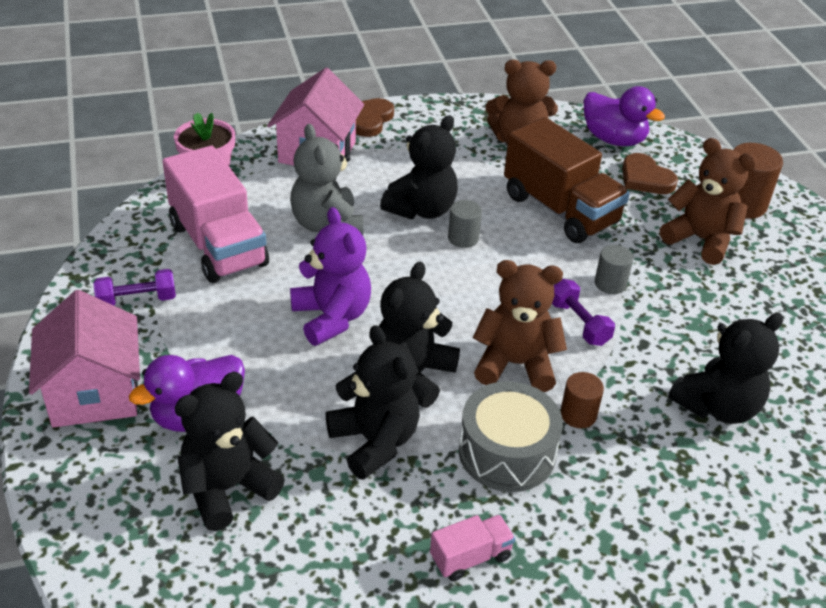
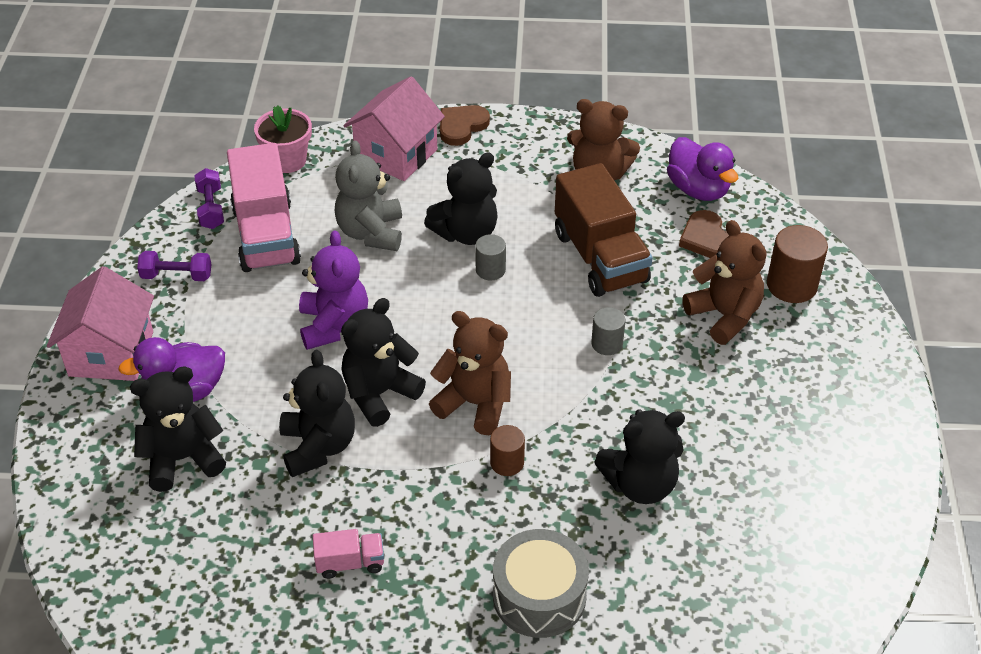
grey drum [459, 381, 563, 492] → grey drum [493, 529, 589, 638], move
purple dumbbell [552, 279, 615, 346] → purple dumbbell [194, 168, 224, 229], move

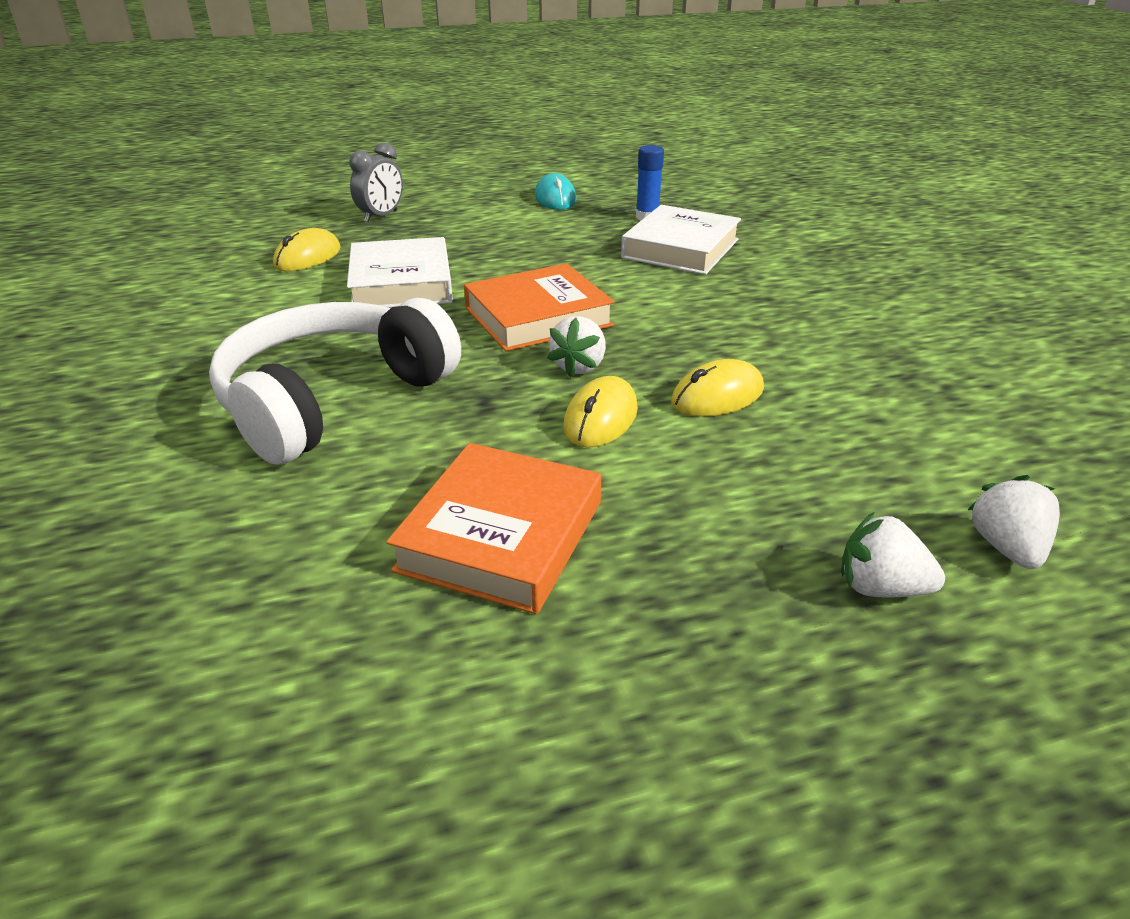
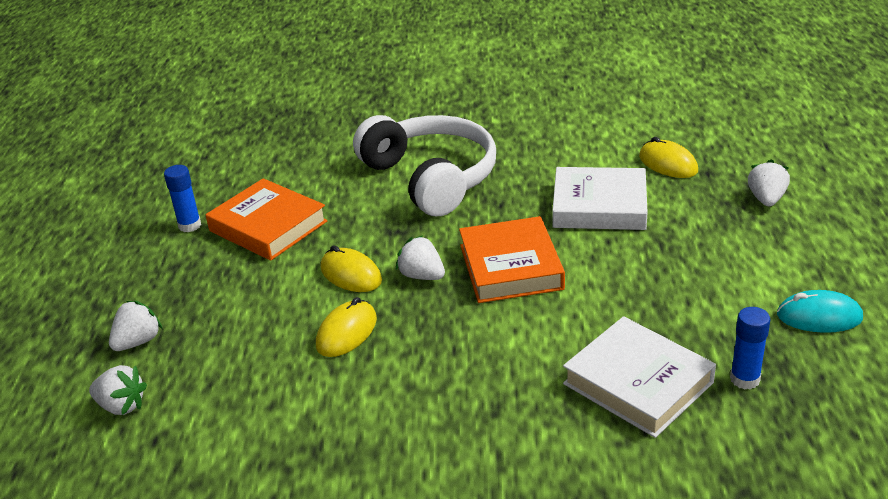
- → blue glue stick [164, 165, 201, 232]
grey clock [349, 143, 403, 223] → white strawberry [748, 160, 790, 206]
yellow mouse [671, 359, 764, 417] → yellow mouse [316, 297, 377, 357], 45 degrees clockwise

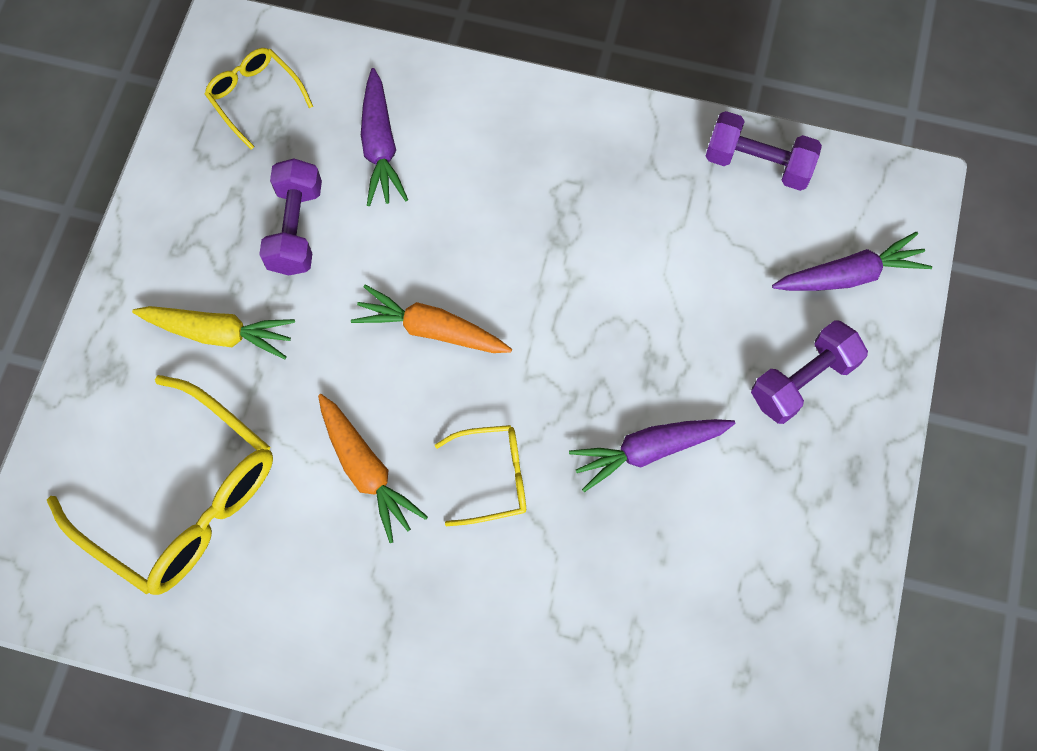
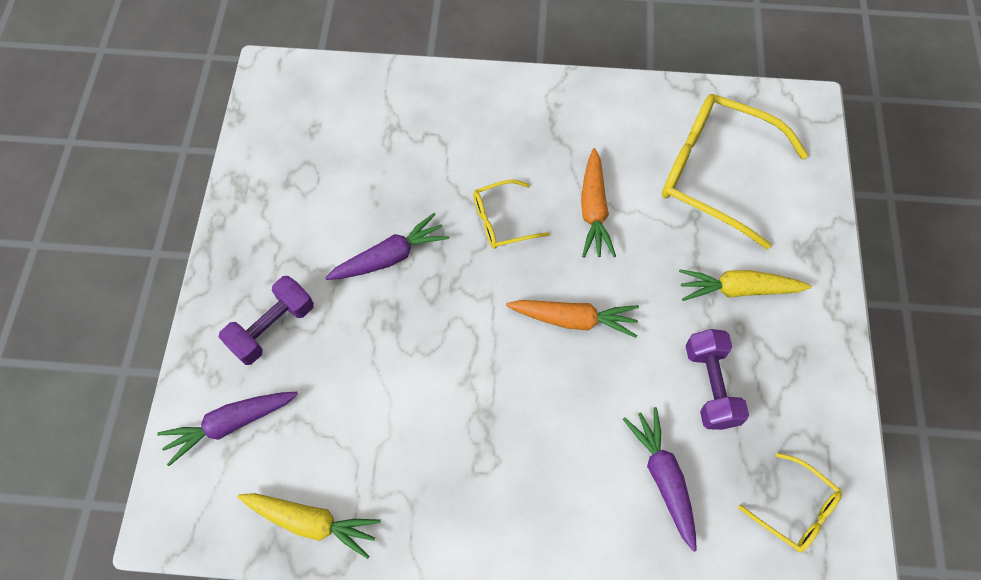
purple dumbbell [706, 111, 822, 191] → yellow carrot [238, 493, 381, 559]
orange carrot [318, 394, 428, 543] → orange carrot [581, 148, 616, 258], 135 degrees counterclockwise

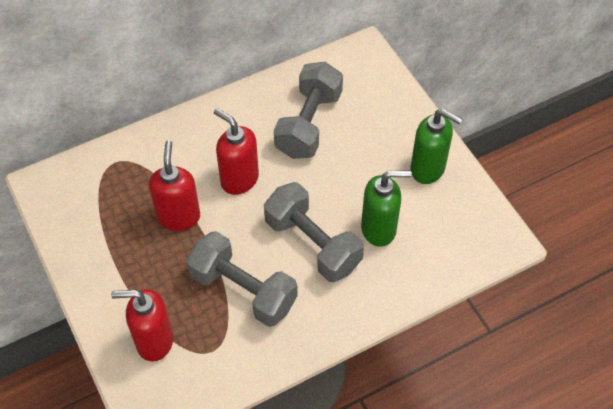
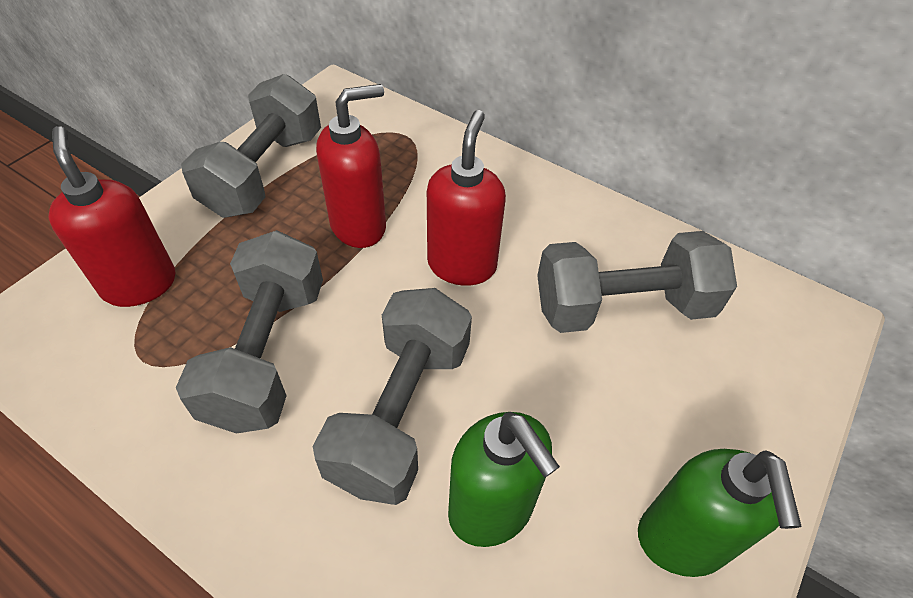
- → grey dumbbell [181, 74, 321, 218]

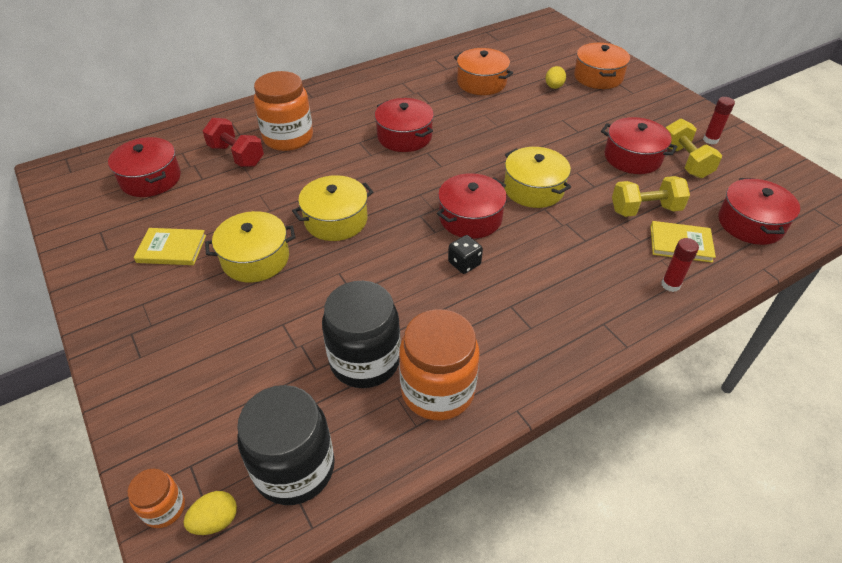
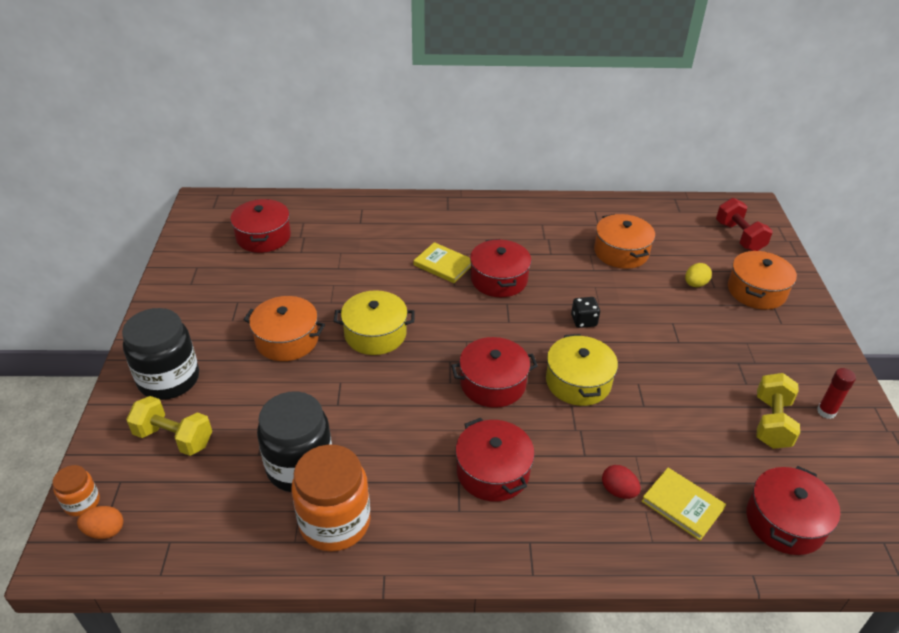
orange jar [254, 71, 313, 151] → -
red glue stick [661, 238, 699, 292] → -
- → red egg [602, 465, 641, 499]
yellow book [134, 228, 206, 265] → yellow book [413, 242, 471, 283], move
red dumbbell [203, 118, 264, 167] → red dumbbell [716, 198, 773, 251], move
black jar [237, 385, 335, 505] → black jar [122, 308, 199, 400], move
black dice [448, 235, 483, 274] → black dice [571, 297, 600, 328], move
red pot [601, 117, 677, 174] → red pot [455, 418, 535, 502], move
yellow dumbbell [612, 176, 690, 217] → yellow dumbbell [126, 396, 212, 456], move
yellow egg [184, 491, 237, 535] → orange egg [77, 506, 123, 539]
yellow pot [205, 211, 295, 282] → orange pot [244, 296, 325, 361]

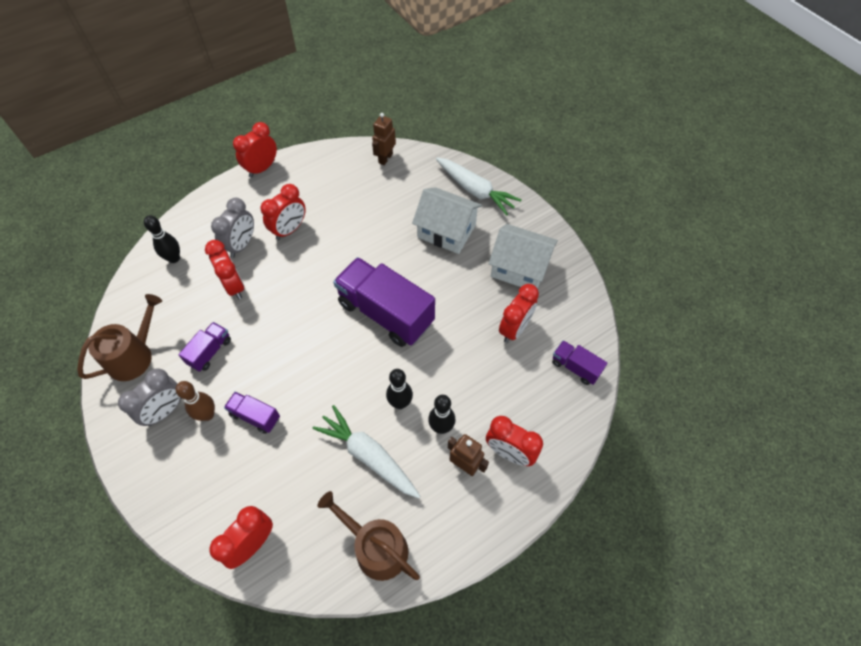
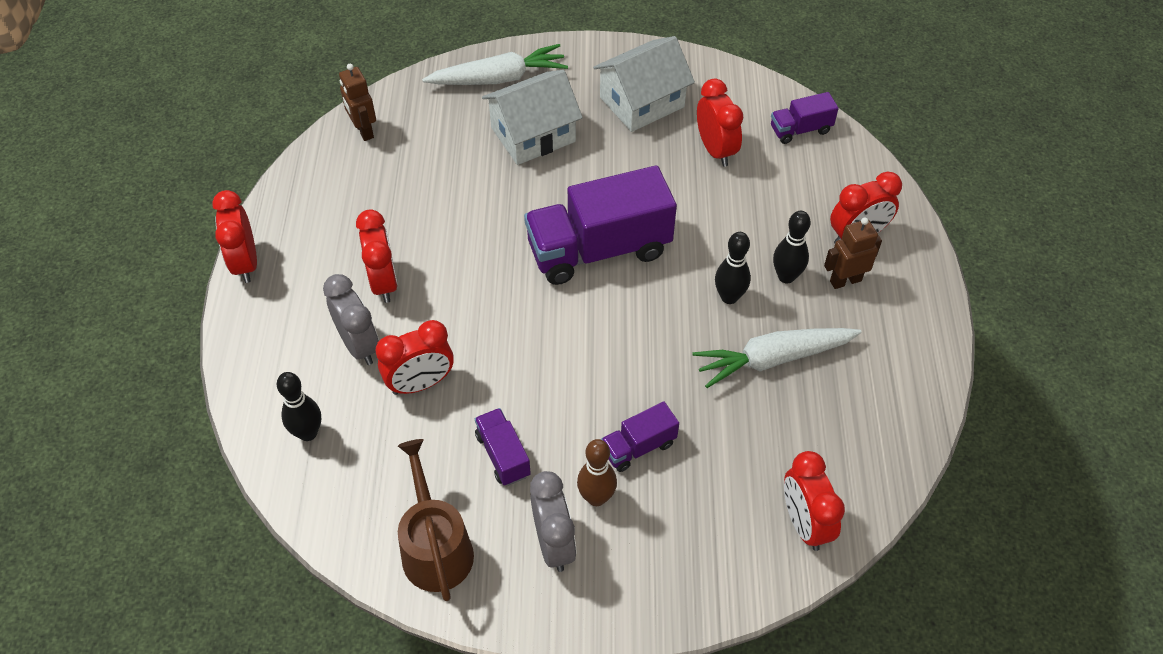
brown watering can [317, 491, 420, 581] → -
red clock [205, 240, 244, 299] → red clock [375, 320, 454, 395], 150 degrees clockwise

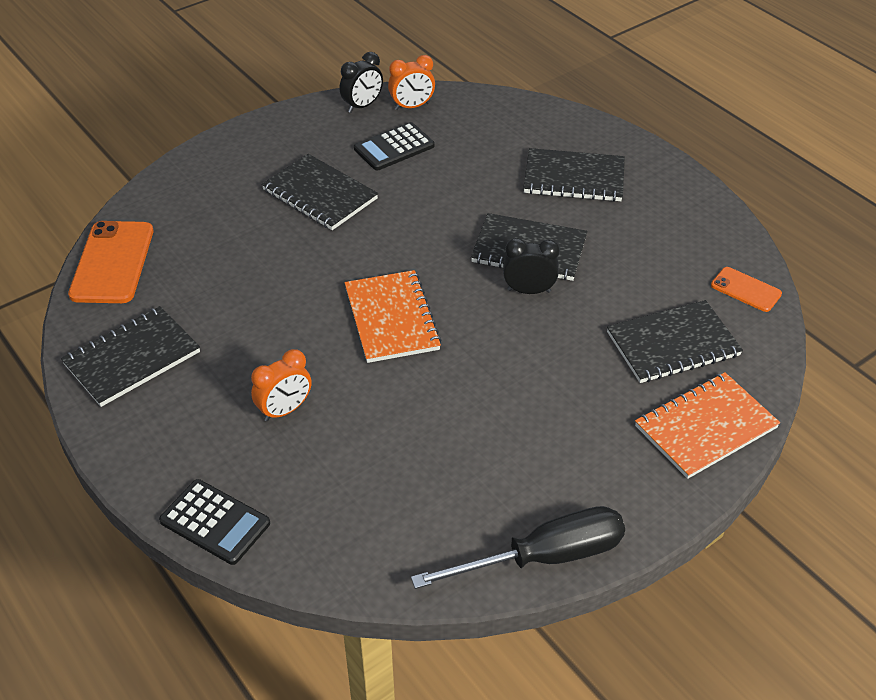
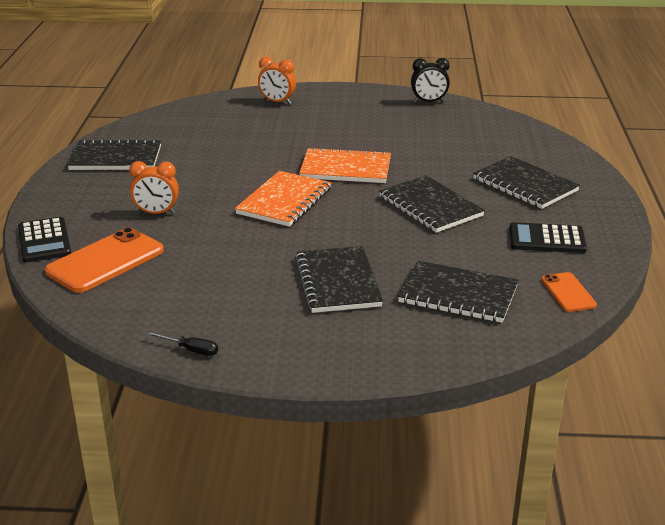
black clock [503, 238, 560, 294] → -
orange phone [68, 221, 153, 303] → orange phone [45, 227, 164, 293], move
black notebook [261, 154, 378, 230] → black notebook [295, 246, 383, 313], move
black calculator [354, 122, 435, 171] → black calculator [509, 222, 587, 253], move
orange clock [388, 55, 435, 110] → orange clock [258, 57, 296, 104], move
orange notebook [635, 372, 780, 479] → orange notebook [299, 147, 391, 183], move
black screwdriver [411, 506, 625, 589] → black screwdriver [147, 332, 218, 356], x0.41

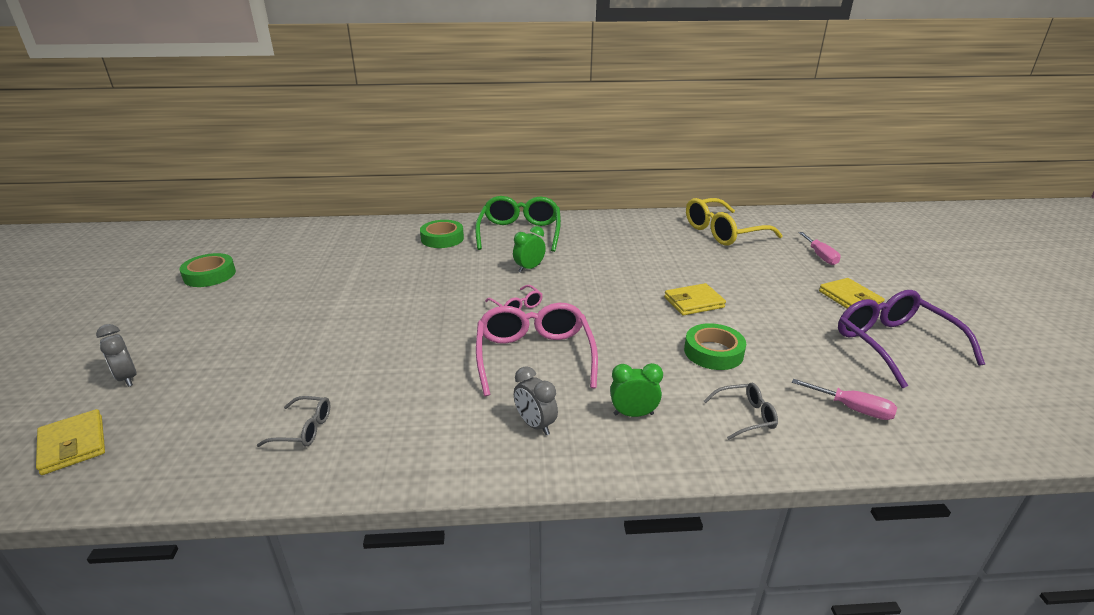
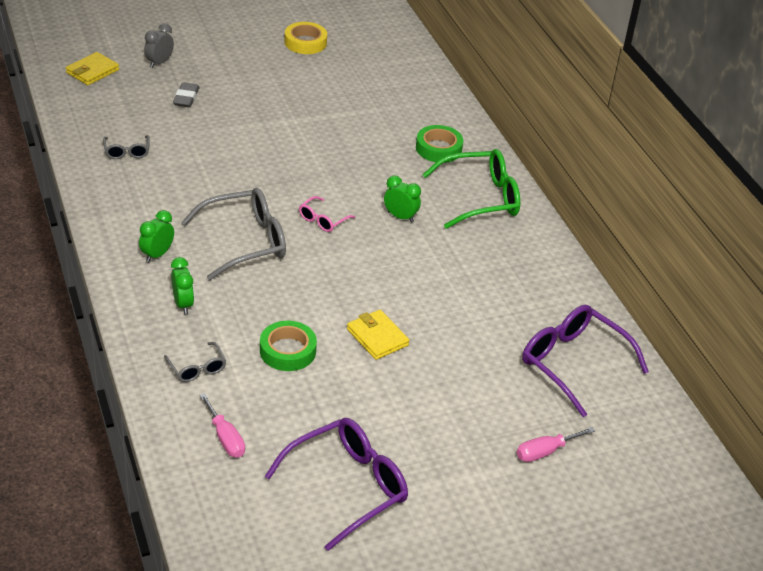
yellow wallet [819, 278, 885, 308] → -
- → grey eraser [173, 82, 199, 107]
green tape [179, 253, 236, 287] → yellow tape [285, 22, 327, 54]
pink glasses [476, 303, 598, 396] → grey glasses [181, 188, 286, 280]
grey clock [514, 366, 558, 435] → green clock [139, 210, 174, 262]
yellow glasses [686, 198, 783, 245] → purple glasses [522, 305, 649, 417]
pink screwdriver [792, 379, 897, 420] → pink screwdriver [199, 393, 245, 458], 45 degrees counterclockwise

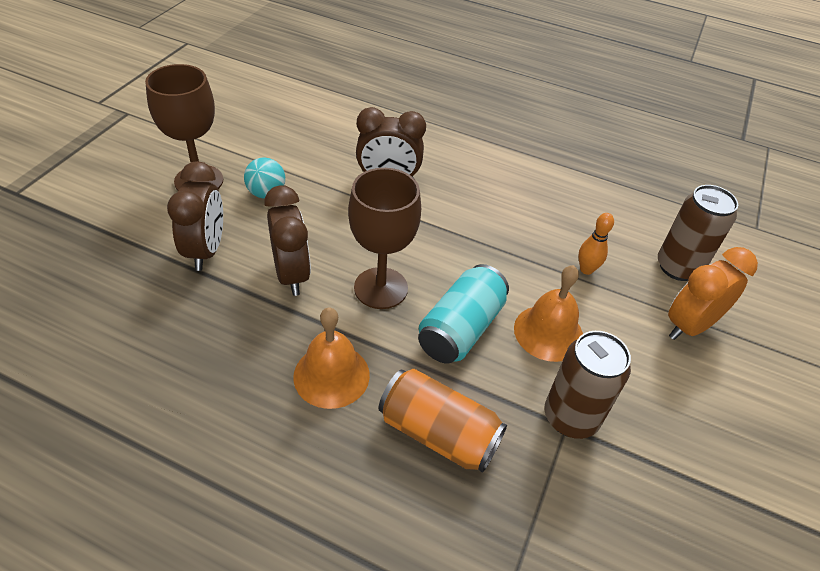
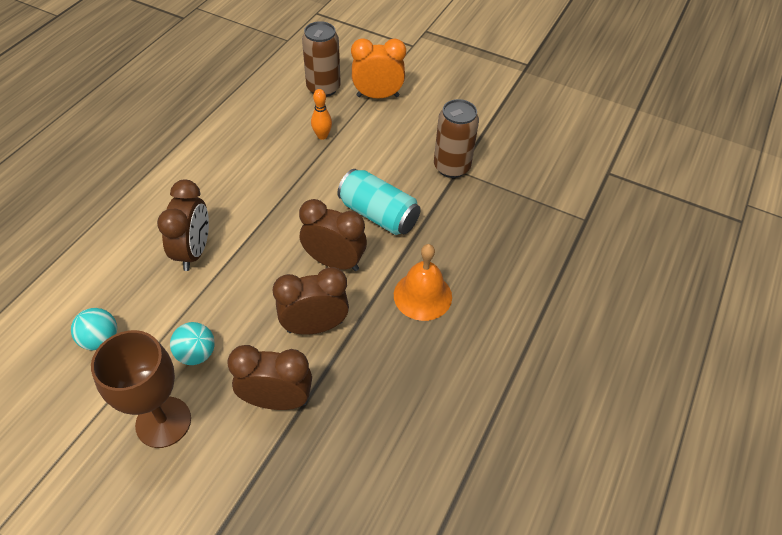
orange can [378, 369, 507, 473] → -
orange bell [514, 265, 583, 362] → -
- → turquoise ball [71, 308, 117, 350]
brown goblet [348, 168, 421, 309] → brown clock [299, 199, 367, 271]
orange clock [668, 247, 758, 340] → orange clock [351, 38, 406, 99], 120 degrees clockwise

